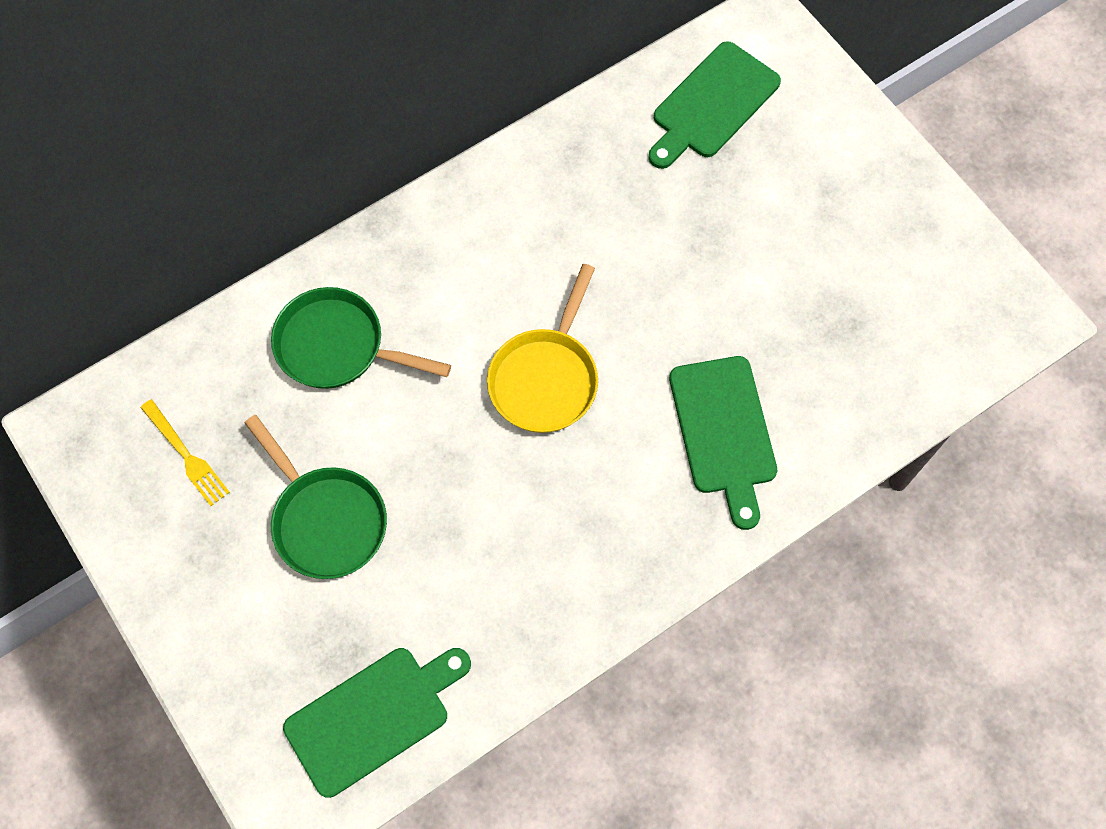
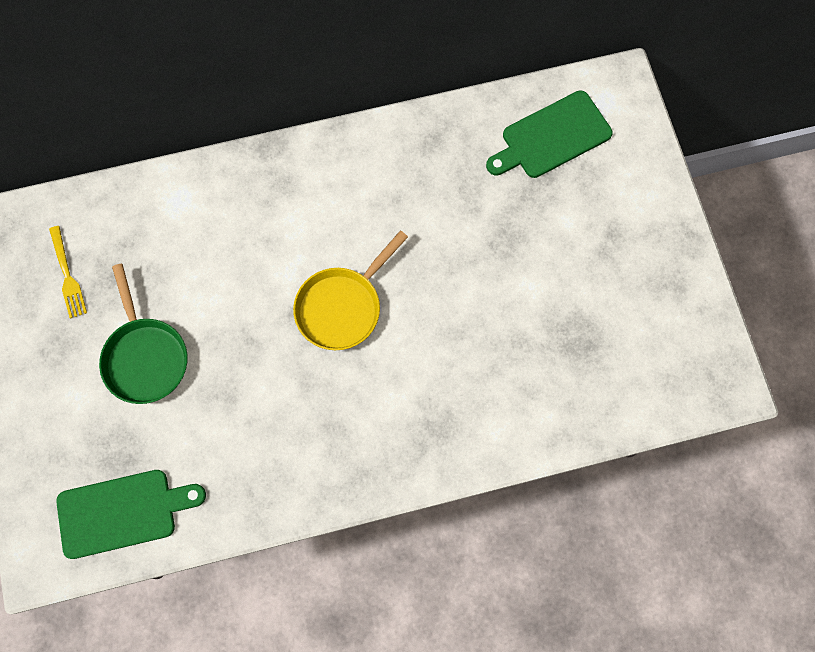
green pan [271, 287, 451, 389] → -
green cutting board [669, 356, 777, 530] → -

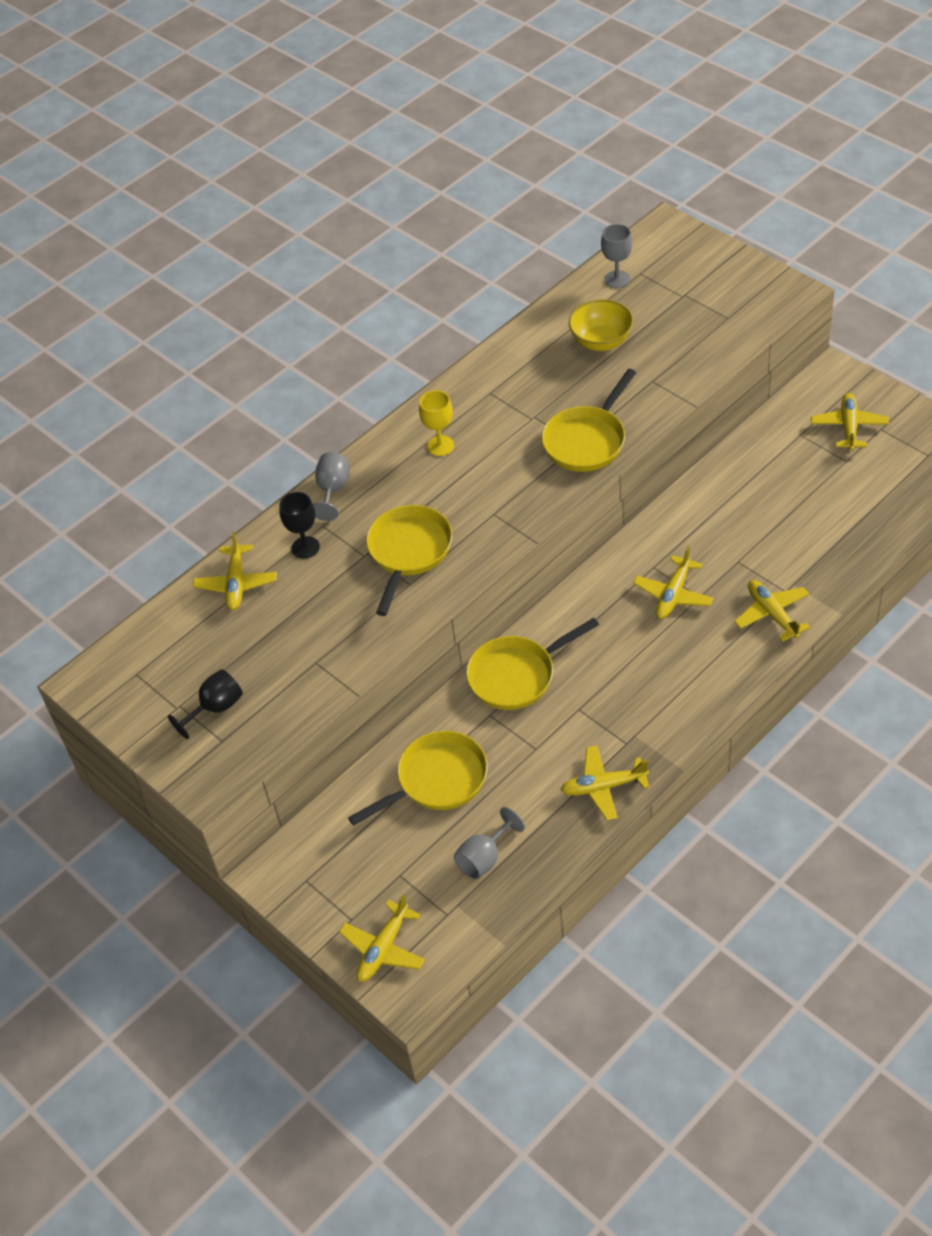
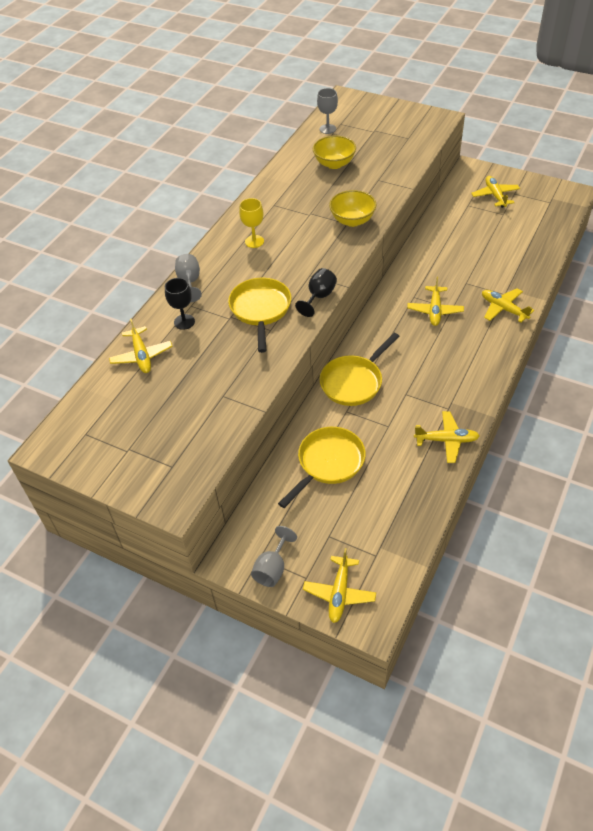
black goblet [168, 669, 243, 739] → black goblet [295, 268, 337, 317], move
grey goblet [454, 807, 525, 879] → grey goblet [251, 526, 297, 587], move
yellow pan [541, 369, 636, 472] → yellow bowl [329, 190, 377, 227]
yellow plane [561, 745, 649, 820] → yellow plane [414, 411, 479, 463], 150 degrees counterclockwise

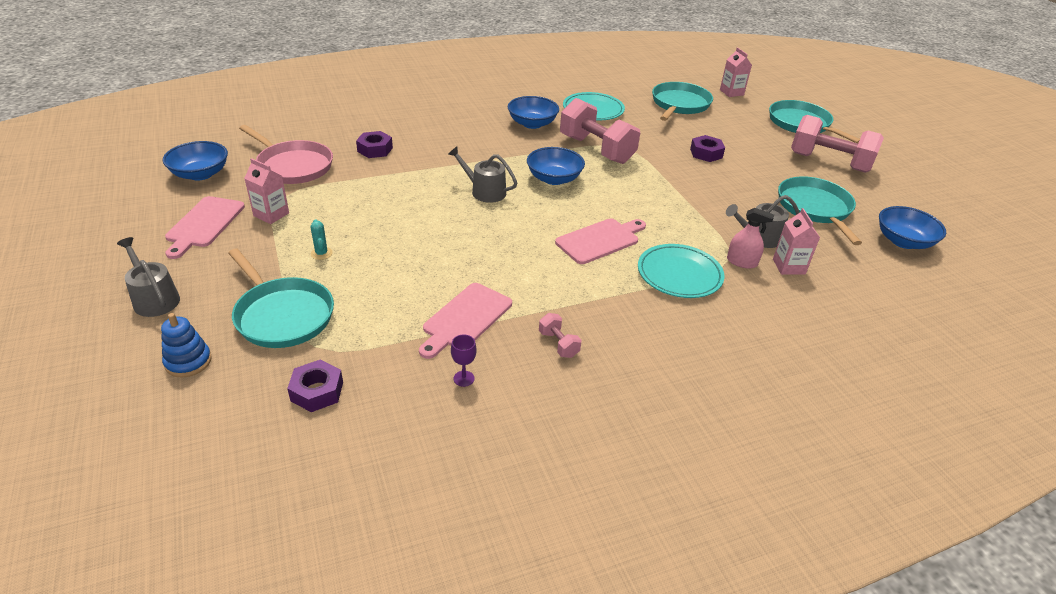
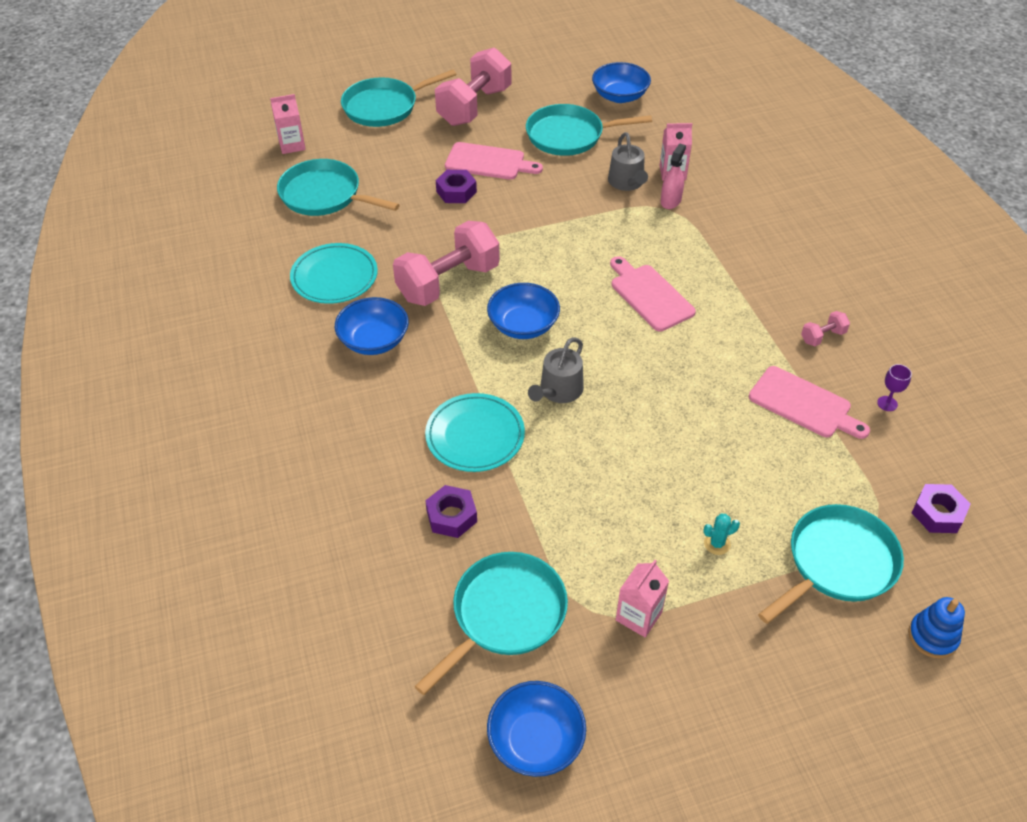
grey watering can [117, 237, 180, 317] → -
pink cutting board [165, 196, 245, 259] → pink cutting board [445, 142, 543, 180], move
turquoise plate [638, 244, 725, 298] → turquoise plate [425, 393, 525, 472], move
pink pan [239, 125, 333, 184] → turquoise pan [414, 552, 568, 695]

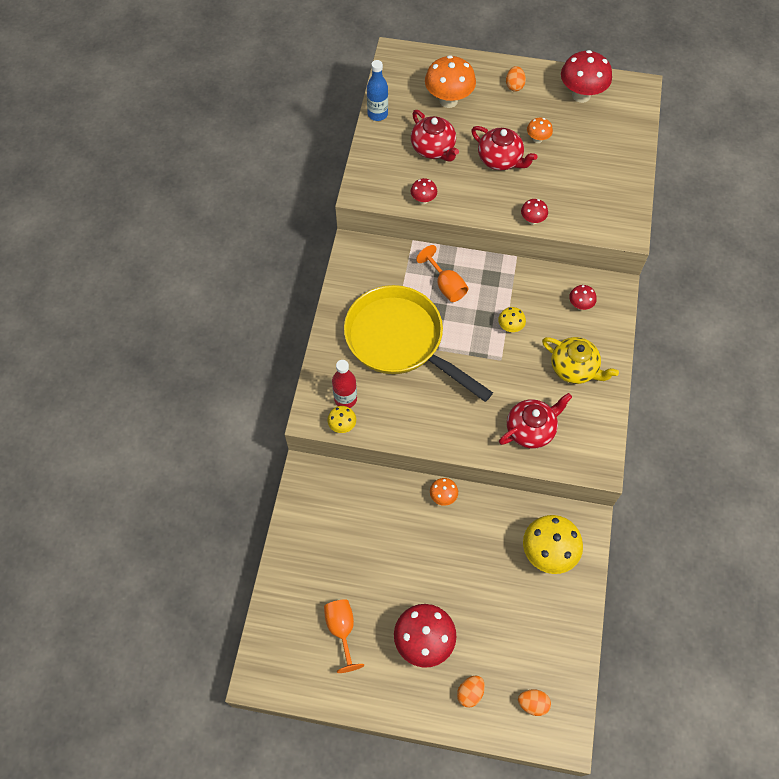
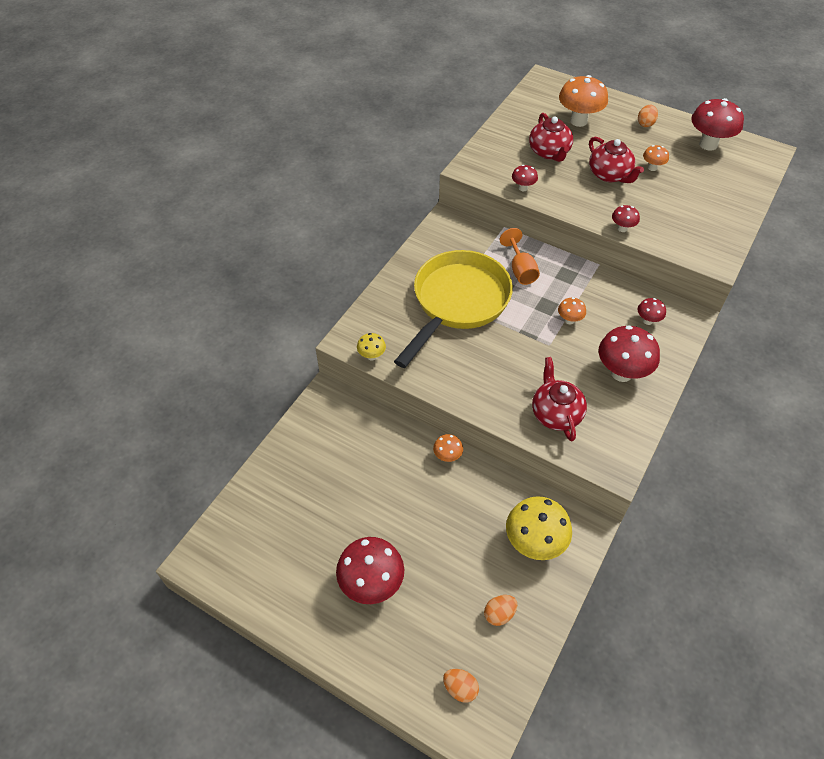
orange goblet [324, 599, 364, 673] → -
red bottle [332, 360, 357, 408] → -
blue bottle [367, 60, 388, 121] → -
orange egg [457, 676, 485, 708] → orange egg [484, 595, 517, 626], move
yellow teapot [542, 337, 619, 384] → red mushroom [599, 325, 660, 382]
yellow mushroom [498, 307, 526, 332] → orange mushroom [558, 297, 586, 324]
yellow pan [344, 285, 493, 402] → yellow pan [394, 250, 513, 368], 60 degrees clockwise
red teapot [499, 393, 572, 449] → red teapot [532, 357, 587, 442], 90 degrees counterclockwise

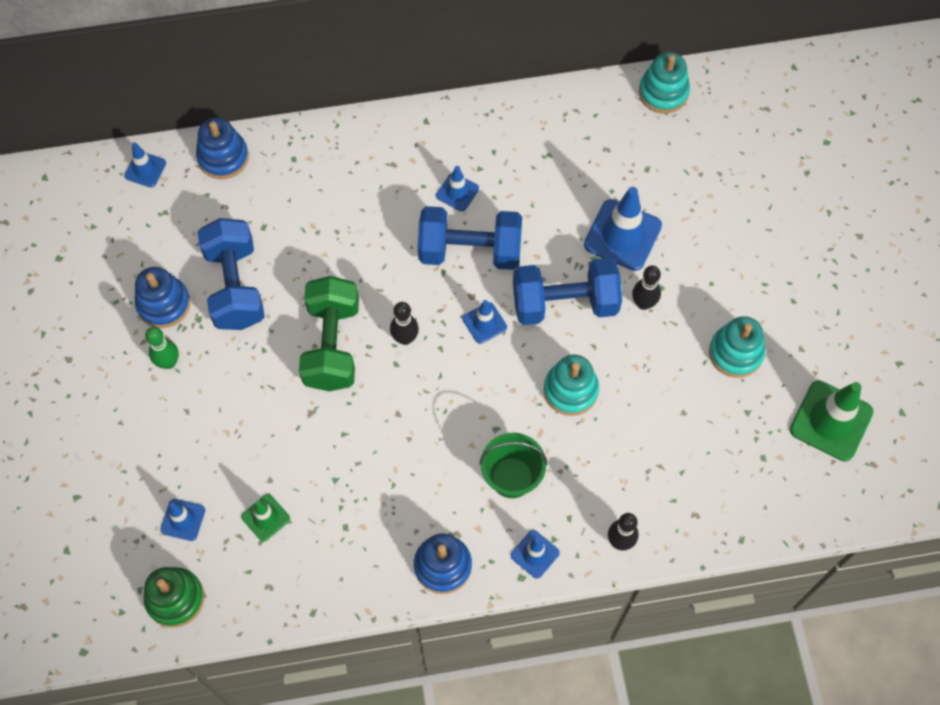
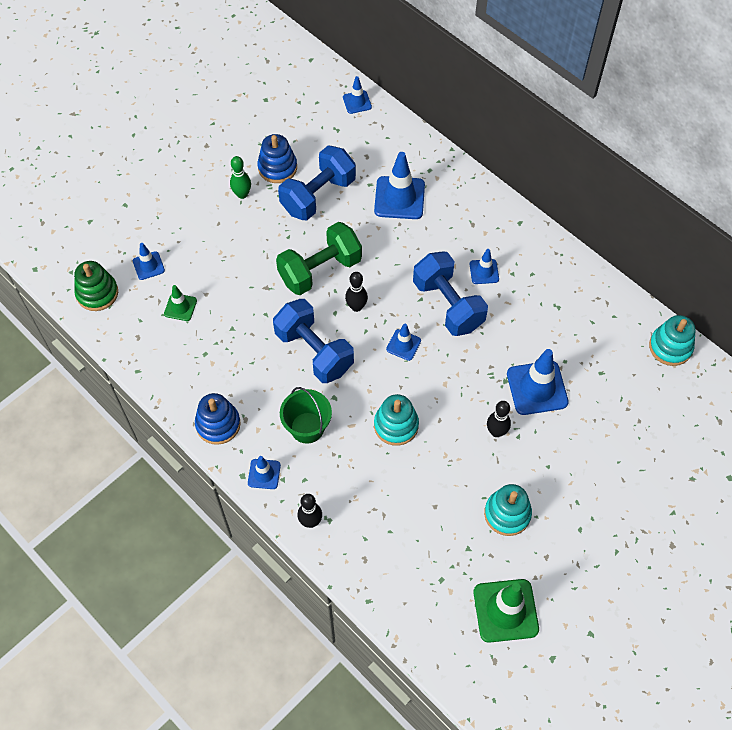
blue stacking toy [196, 118, 249, 179] → -
- → blue traffic cone [374, 152, 425, 219]
blue dumbbell [513, 258, 622, 325] → blue dumbbell [273, 299, 354, 383], move

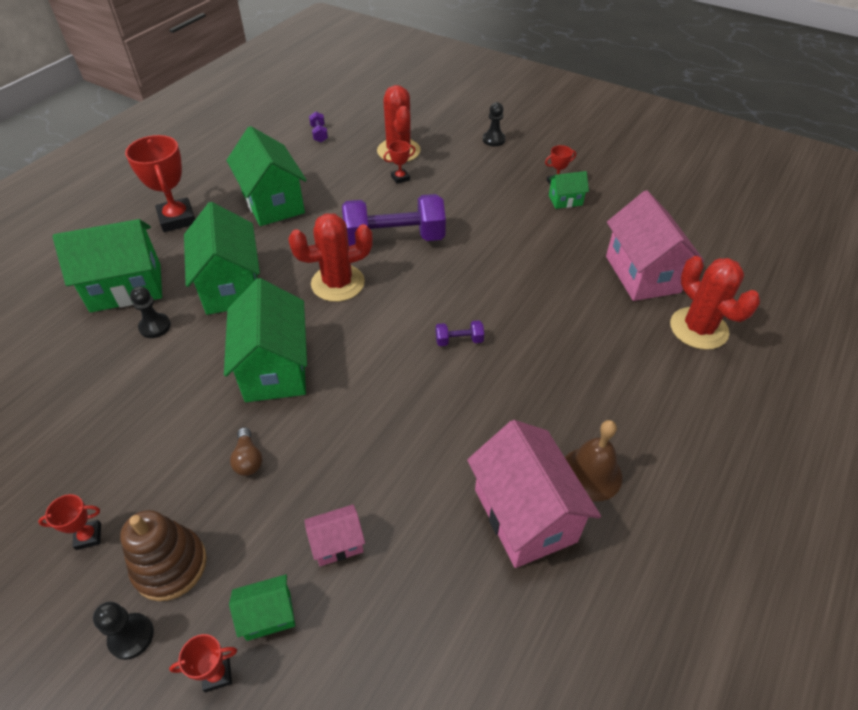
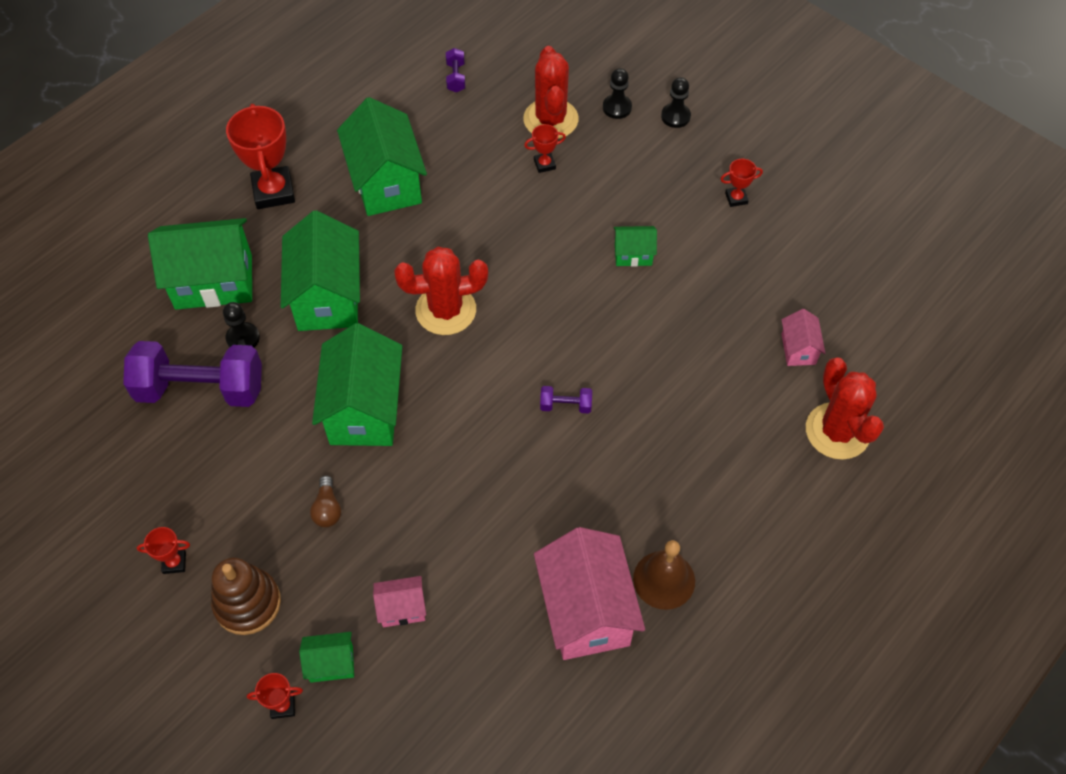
black pawn [93, 602, 154, 660] → black pawn [603, 68, 632, 119], move
purple dumbbell [342, 194, 446, 246] → purple dumbbell [123, 341, 262, 407], move
green house [549, 171, 589, 209] → green house [614, 226, 657, 267], move
pink house [606, 190, 704, 301] → pink house [782, 309, 826, 366], x0.48

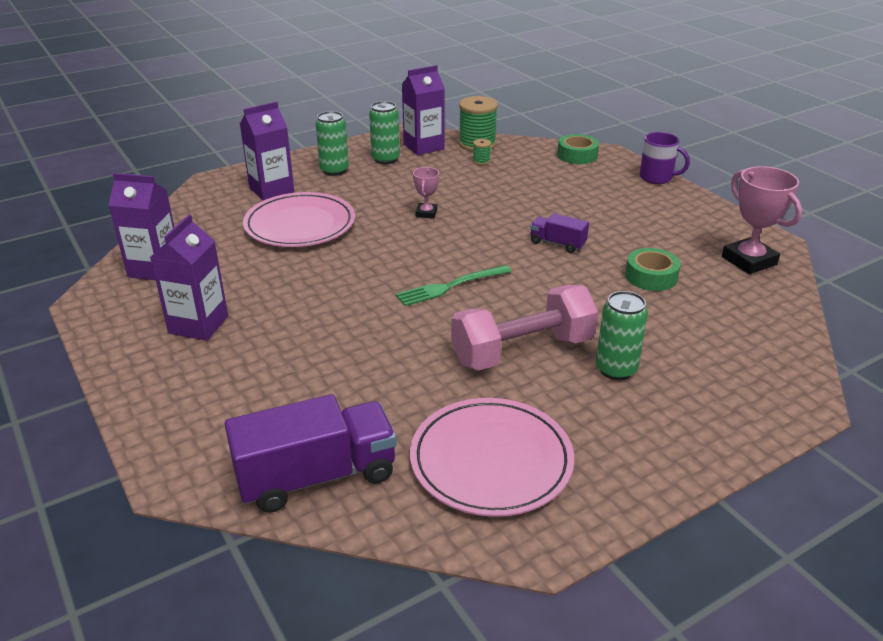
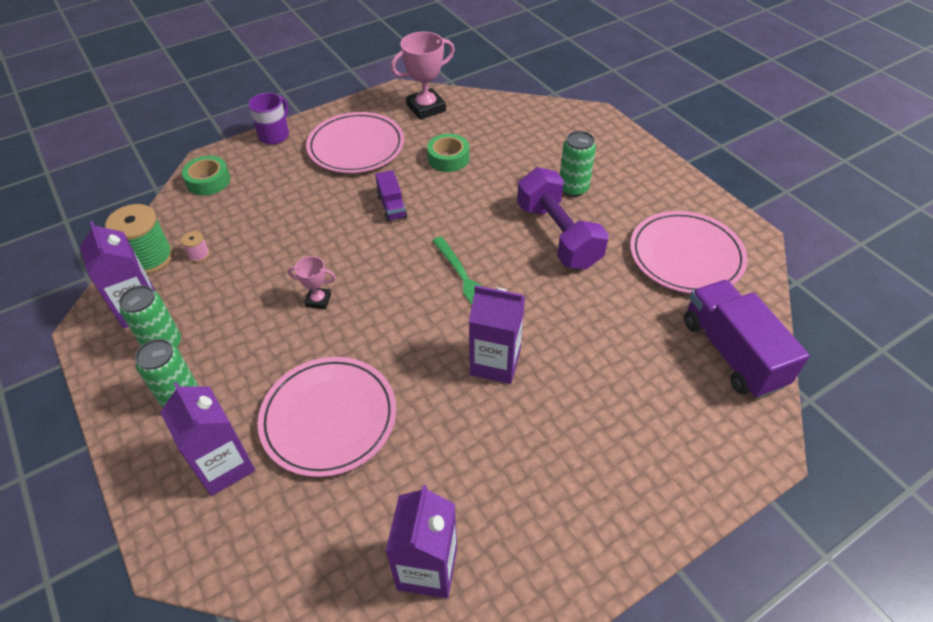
- → pink plate [306, 112, 404, 173]
purple carton [150, 214, 228, 341] → purple carton [469, 285, 525, 384], move
pink dumbbell [451, 285, 598, 371] → purple dumbbell [517, 167, 609, 269]
green spool [473, 139, 491, 165] → pink spool [181, 231, 210, 263]
purple truck [530, 213, 589, 253] → purple truck [375, 170, 407, 222], 45 degrees counterclockwise

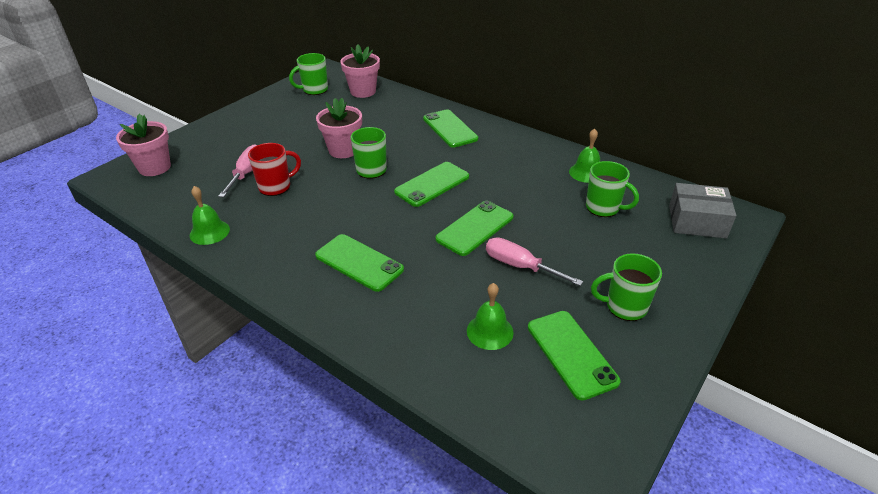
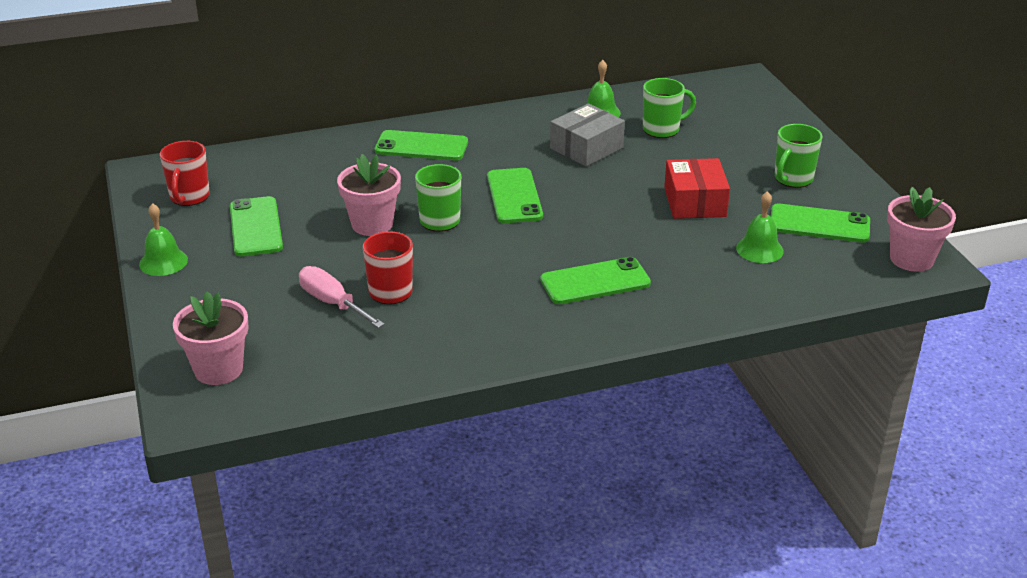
green bell [190, 186, 230, 245] → green bell [139, 203, 188, 276], move
pink flower pot [340, 44, 380, 98] → pink flower pot [887, 187, 956, 272], move
green phone [435, 201, 513, 256] → green phone [230, 196, 283, 256], move
grey box [669, 183, 736, 239] → grey box [550, 103, 625, 167], move
pink screwdriver [486, 237, 583, 286] → red box [664, 158, 730, 219]
green mug [289, 53, 328, 95] → red mug [160, 141, 210, 206]

